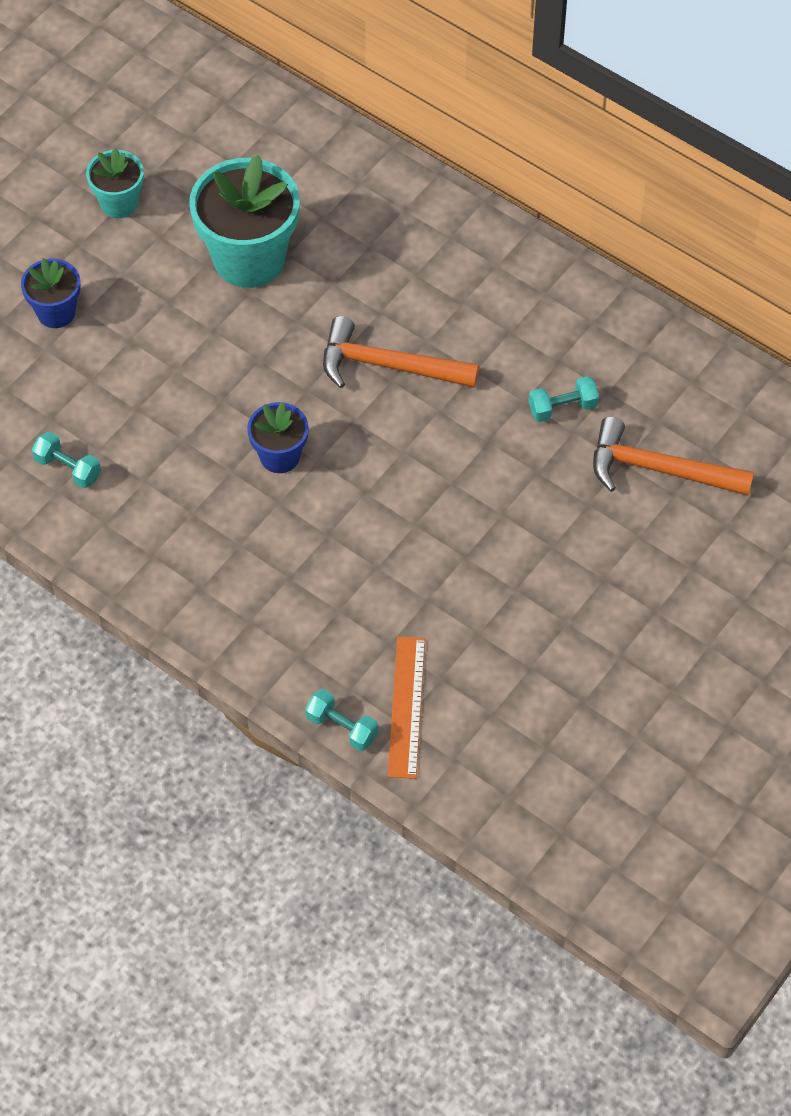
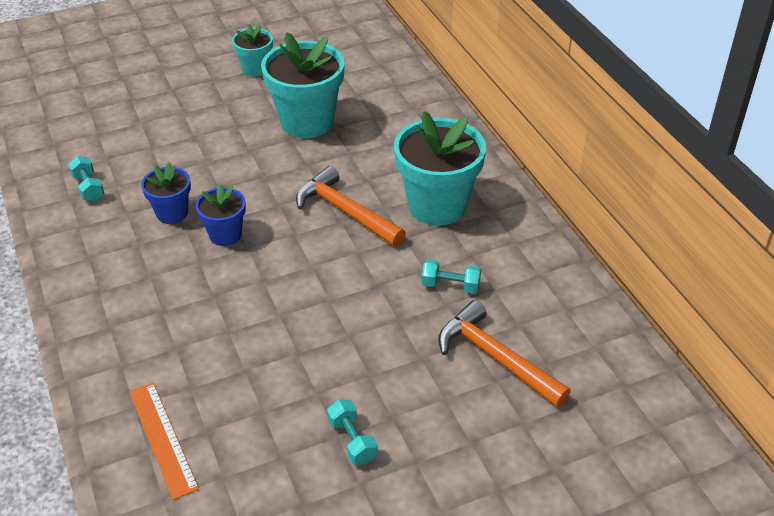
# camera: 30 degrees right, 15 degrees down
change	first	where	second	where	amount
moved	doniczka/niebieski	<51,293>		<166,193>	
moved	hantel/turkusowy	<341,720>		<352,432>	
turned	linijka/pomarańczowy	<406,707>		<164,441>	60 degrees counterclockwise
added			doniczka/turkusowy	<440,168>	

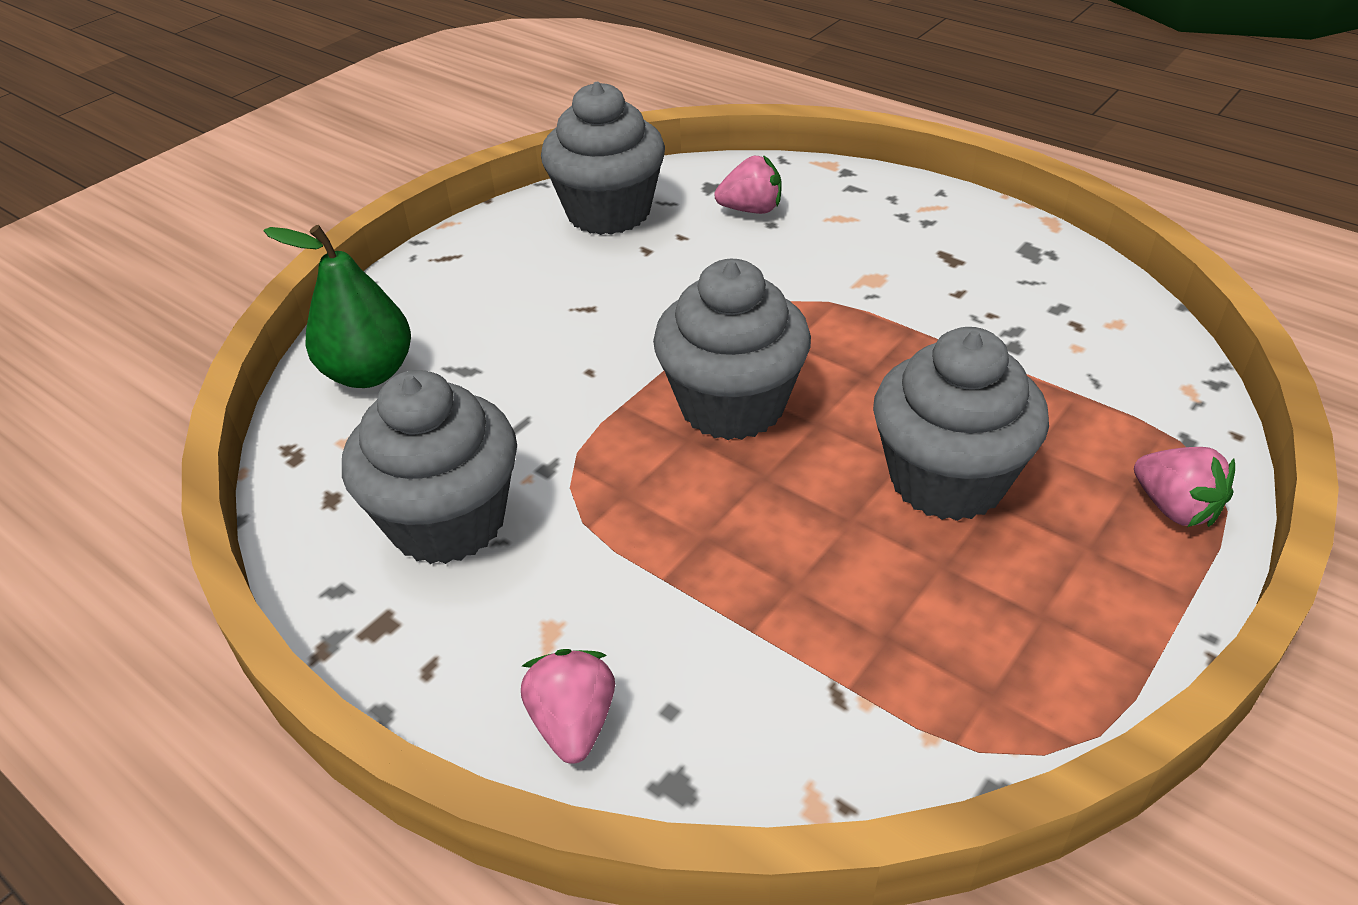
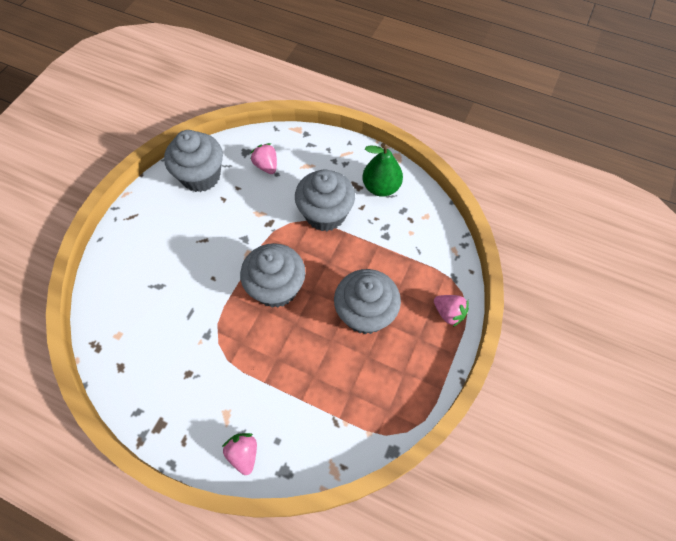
# camera: 15 degrees left, 20 degrees up
change	first	where	second	where	amount
moved	gruszka/zielony	<337,306>		<382,170>	
moved	muffinka/szary	<429,467>		<325,200>	
turned	truskawka/różowy	<748,184>		<264,158>	105 degrees counterclockwise

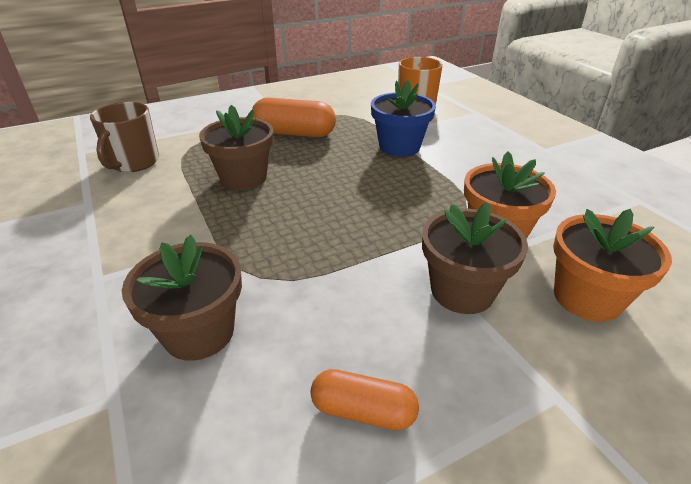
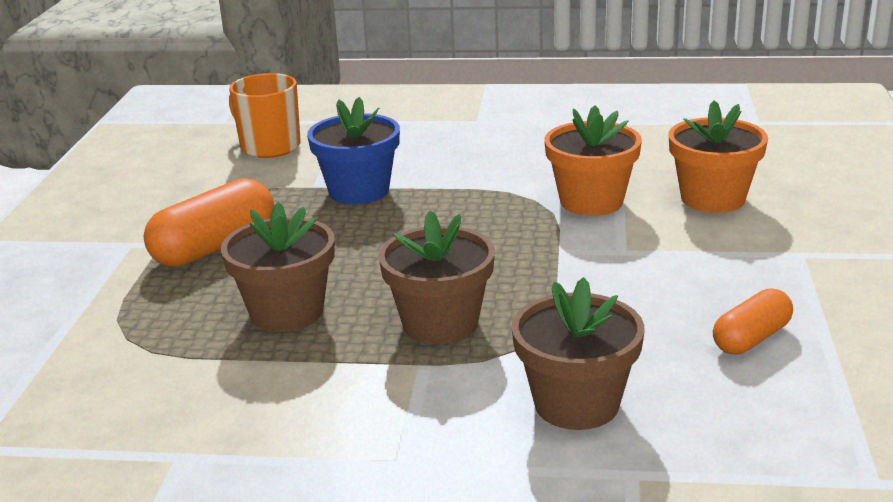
# camera: 55 degrees left, 10 degrees down
change	first	where	second	where	amount
removed	kubek/brązowy	<124,137>			
moved	doniczka/brązowy	<475,258>		<436,277>	

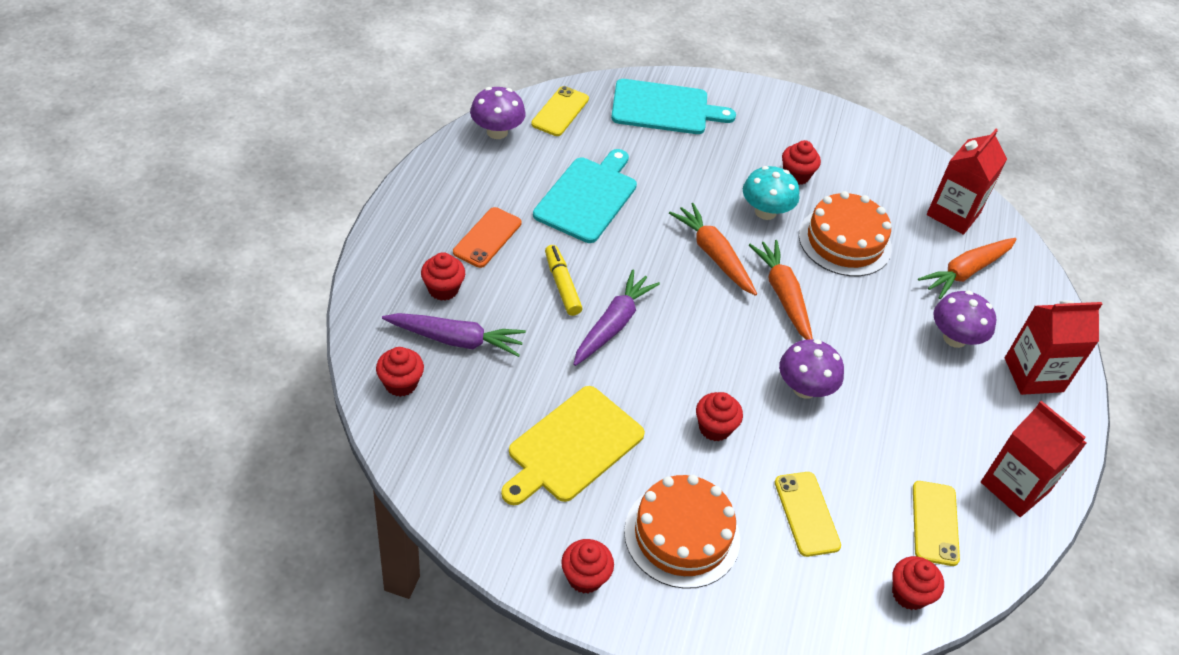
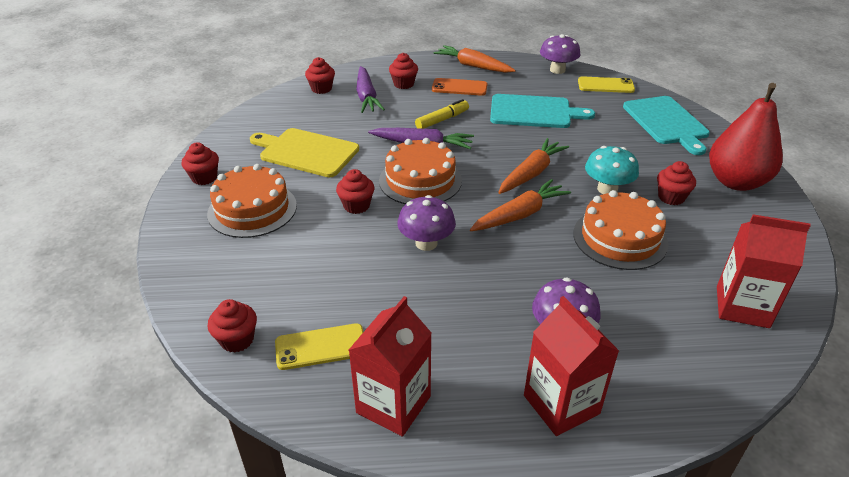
# camera: 75 degrees right, 10 degrees down
change	first	where	second	where	amount
removed	telefon/żółty	<808,514>			
moved	marchewka/pomarańczowy	<967,268>		<475,59>	
added			tort/pomarańczowy	<420,171>	
added			gruszka/czerwony	<746,137>	

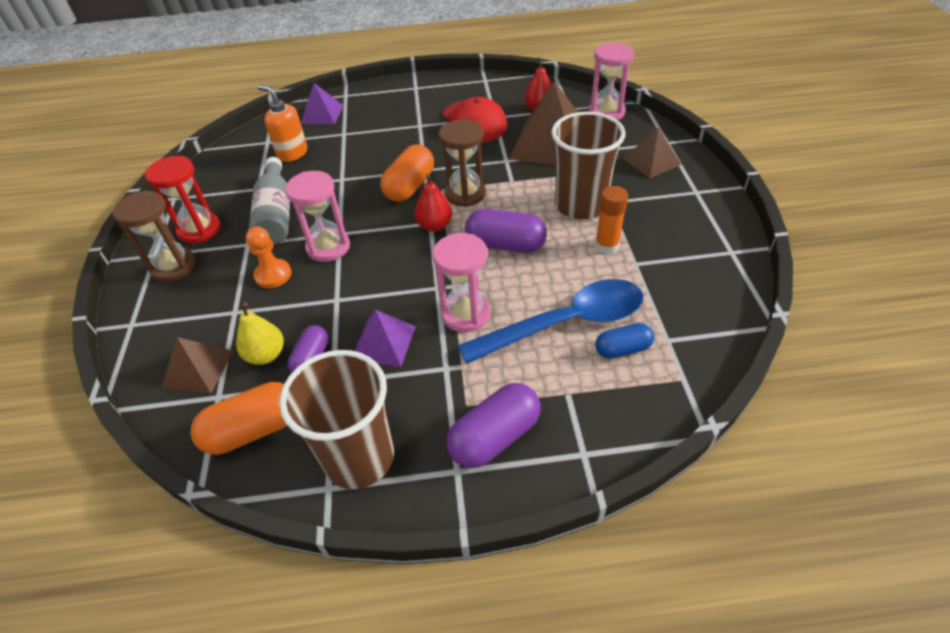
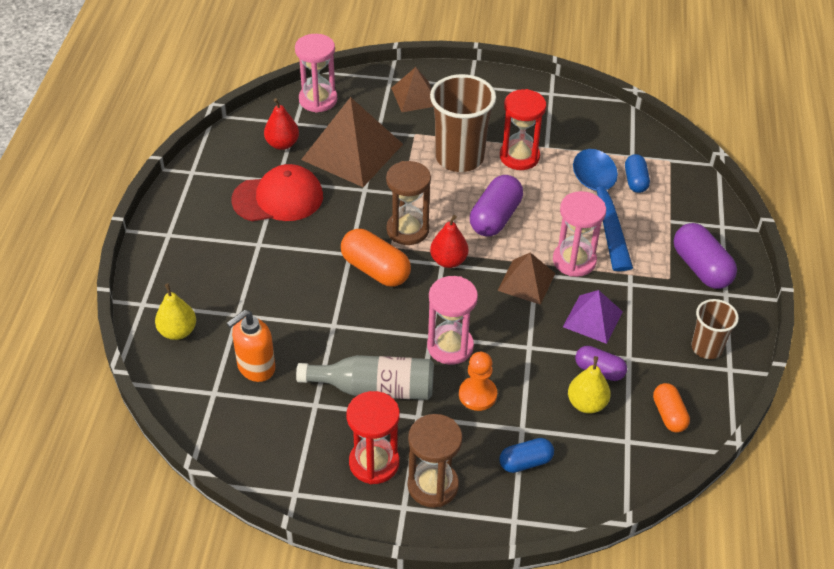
# camera: 80 degrees left, 0 degrees up
change	first	where	second	where	amount
moved	piramida/brązowy	<197,365>		<526,278>	
resized	kapsułka/pomarańczowy	<239,418>		<671,408>	x0.62
resized	szklanka/brązowy	<336,419>		<715,329>	x0.56
replaced	piramida/fioletowy	<322,103>	gruszka/żółty	<175,311>	
replaced	klej w sztyfcie/pomarańczowy	<611,220>	klepsydra/czerwony	<523,129>	
added			kapsułka/niebieski	<526,455>	

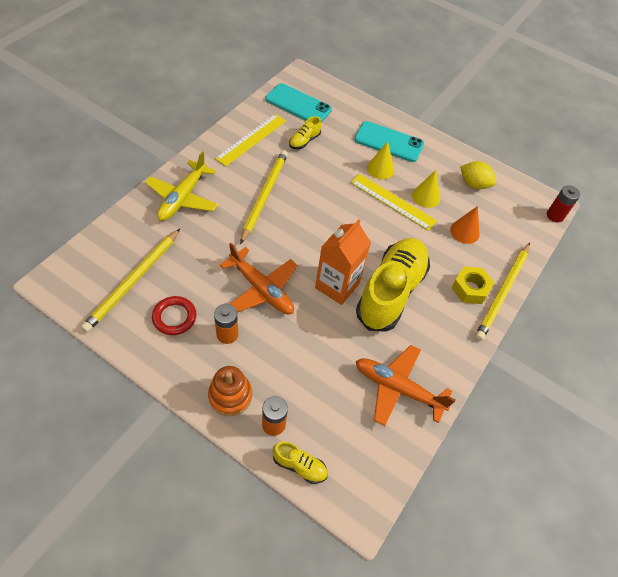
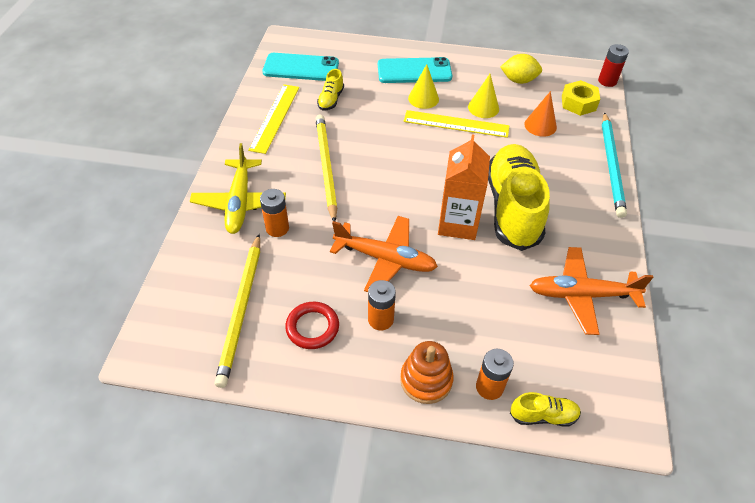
# camera: 20 degrees left, 5 degrees down
change	first	where	second	where	amount
moved	nakrętka/żółty	<472,285>		<581,98>	
recoloured	ołówek/żółty	<502,292>	ołówek/turkusowy	<614,165>	
added			bateria/pomarańczowy	<274,213>	

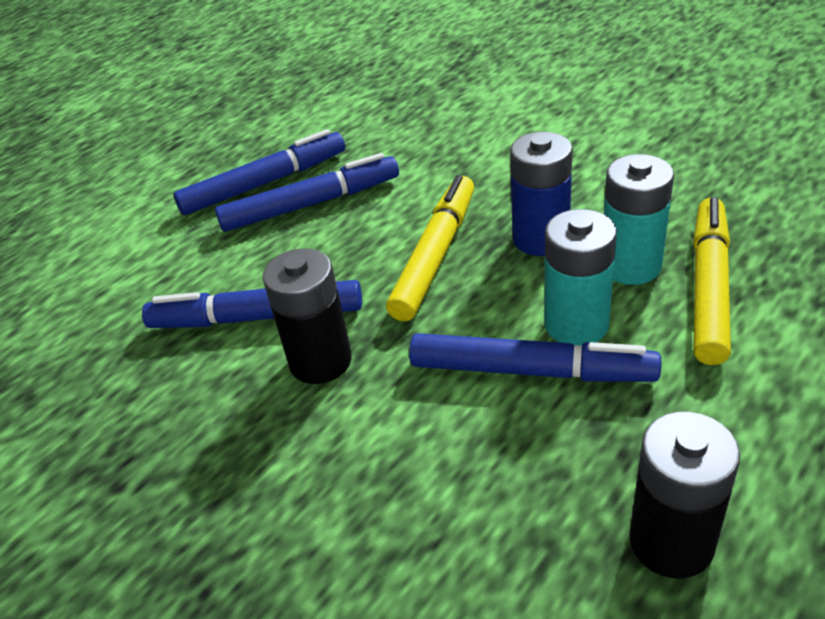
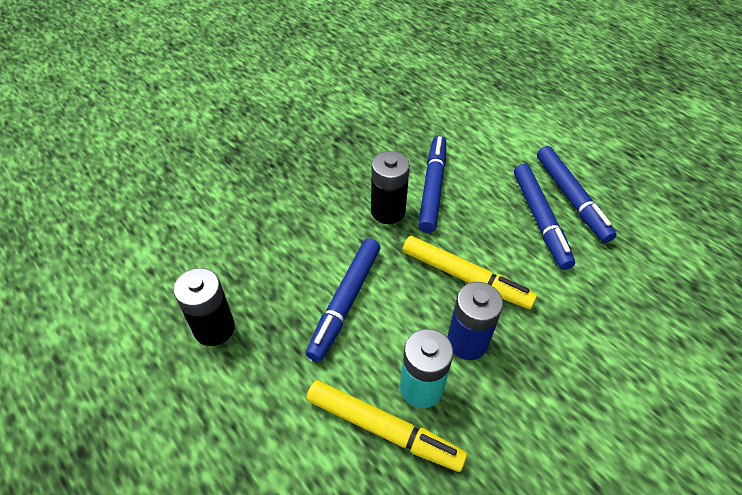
# camera: 95 degrees right, 10 degrees up
change	first	where	second	where	amount
removed	bateria/turkusowy	<580,277>			

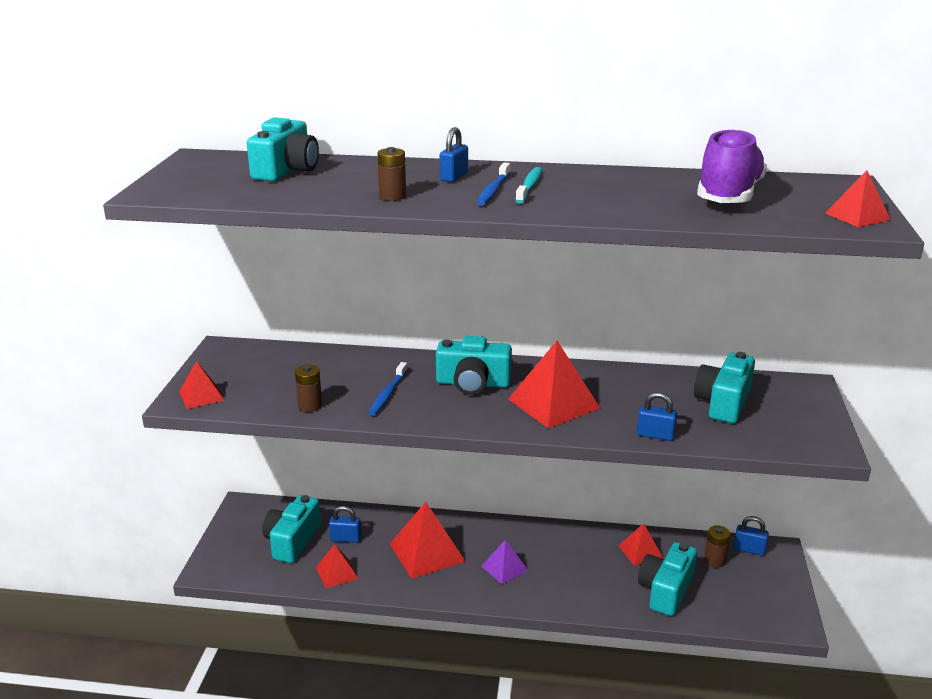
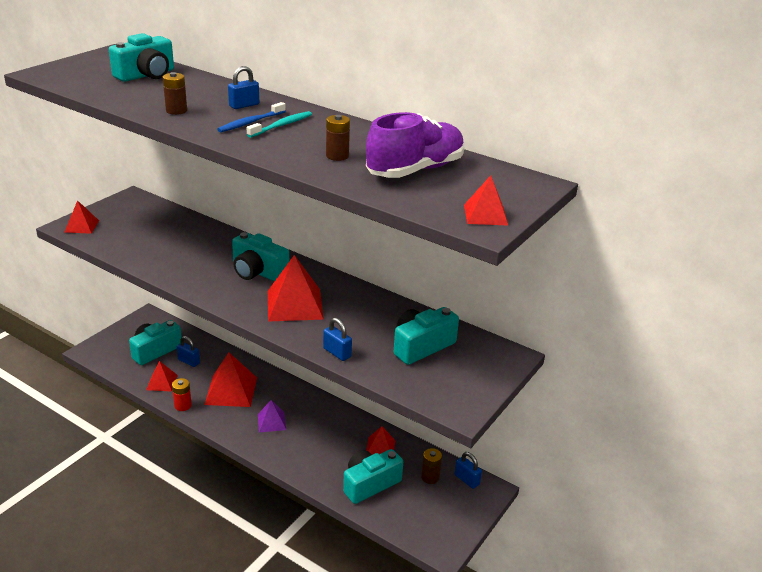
# camera: 25 degrees right, 5 degrees up
change	first	where	second	where	amount
moved	bateria/brązowy	<308,388>		<338,138>	
removed	szczoteczka do zębów/niebieski	<388,389>			
added			bateria/czerwony	<182,394>	

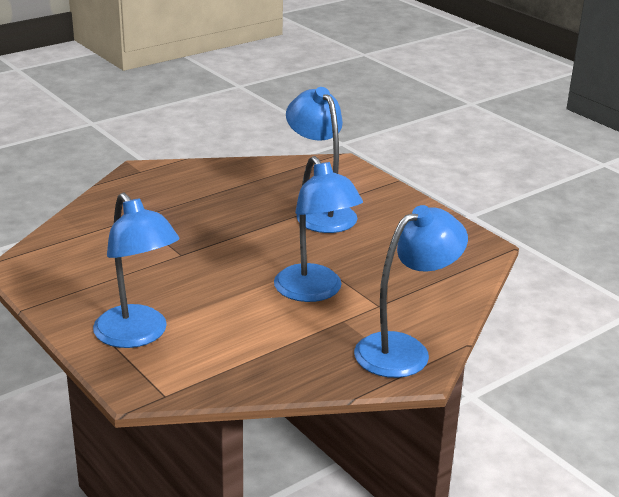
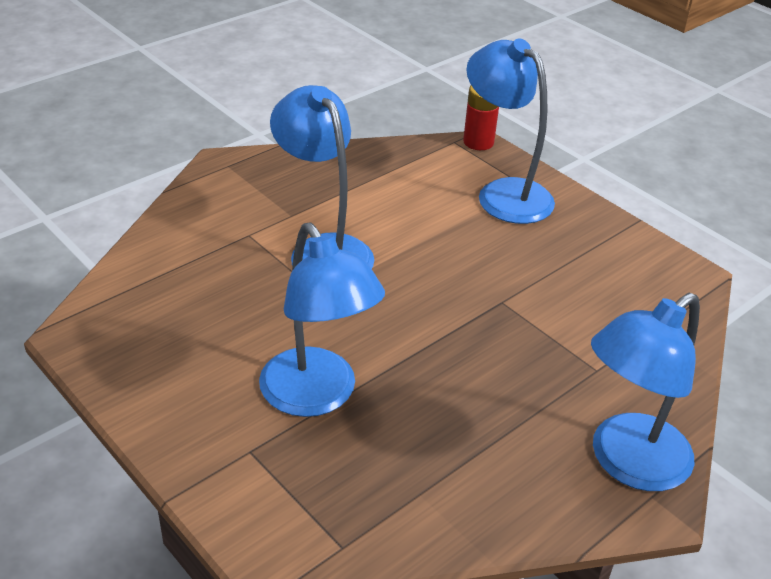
# camera: 175 degrees right, 10 degrees up
change	first	where	second	where	amount
moved	lampka/niebieski	<411,291>		<645,392>	
added			bateria/czerwony	<481,117>	

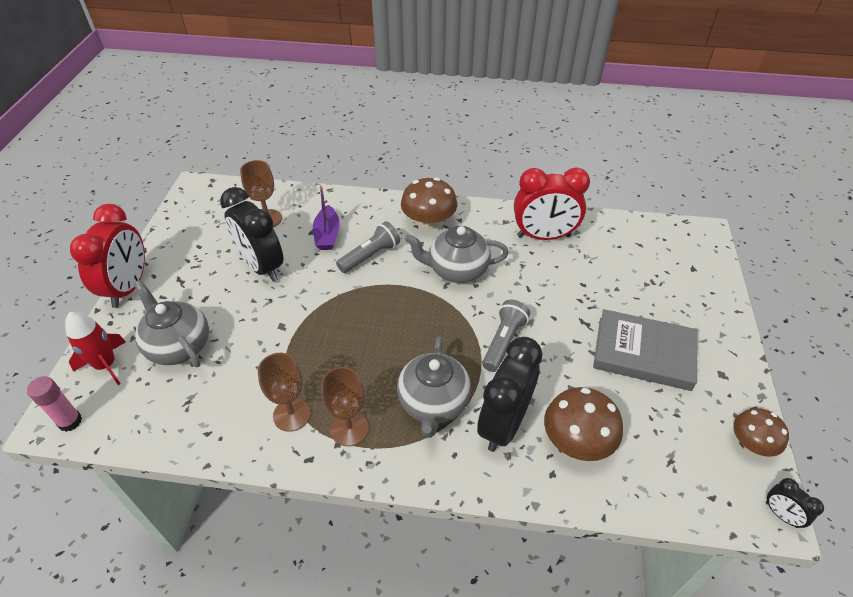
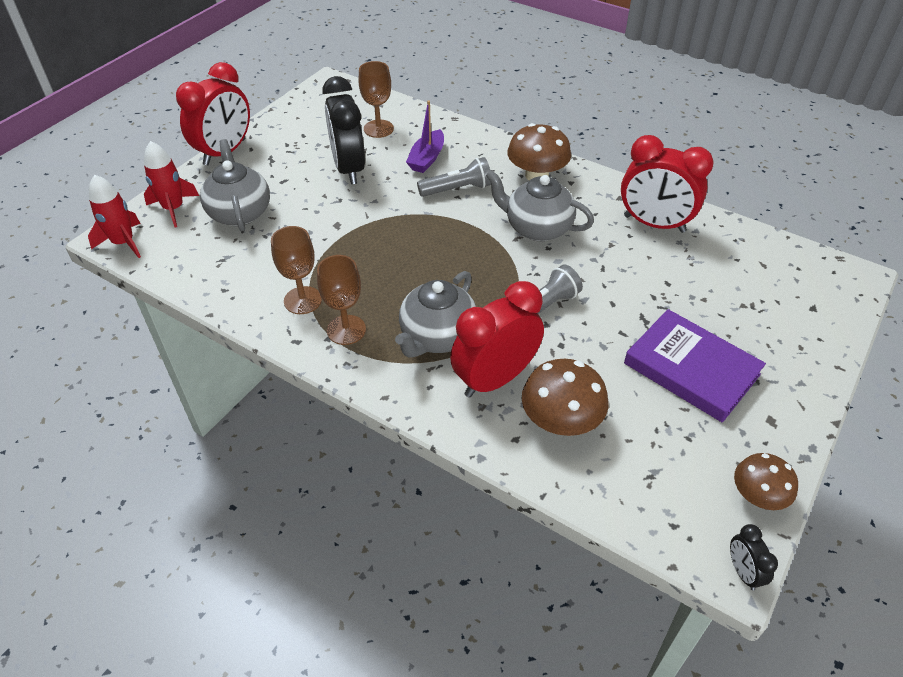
# camera: 25 degrees right, 0 degrees up
change	first	where	second	where	amount
replaced	klej w sztyfcie/różowy	<54,404>	rakieta/czerwony	<114,216>	
recoloured	budzik/czarny	<510,394>	budzik/czerwony	<497,339>	
recoloured	książka/szary	<645,350>	książka/fioletowy	<695,365>	

